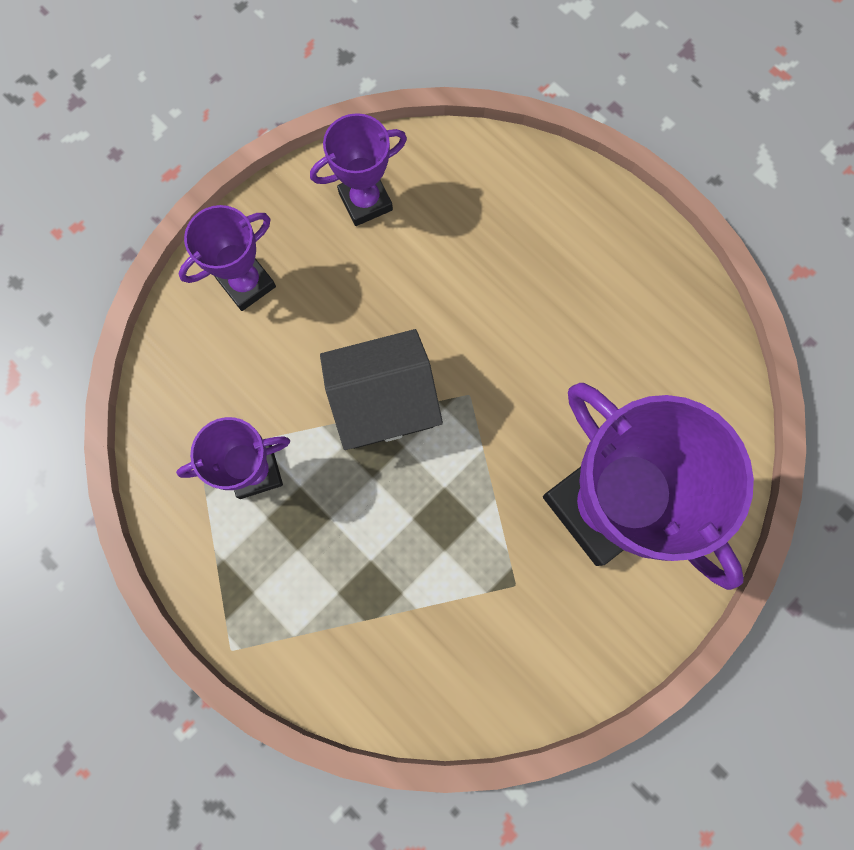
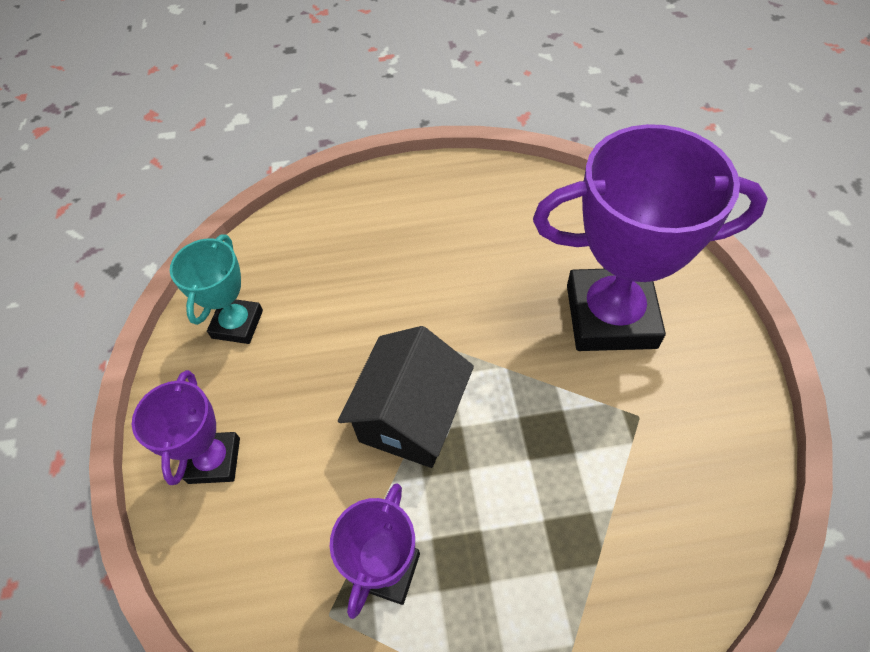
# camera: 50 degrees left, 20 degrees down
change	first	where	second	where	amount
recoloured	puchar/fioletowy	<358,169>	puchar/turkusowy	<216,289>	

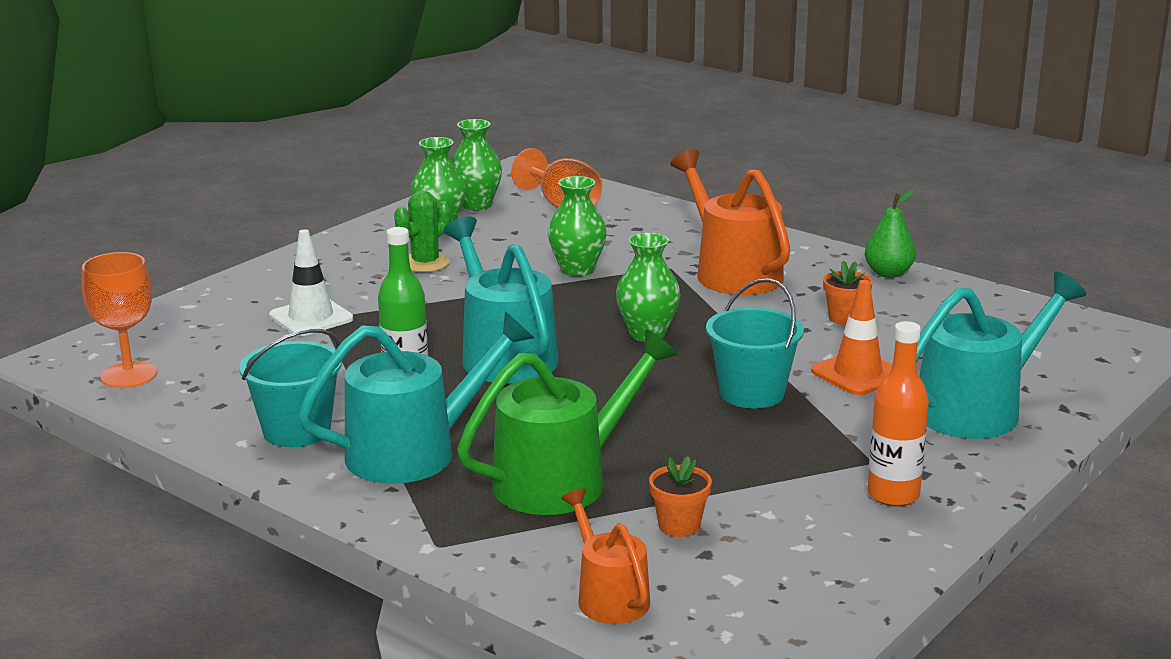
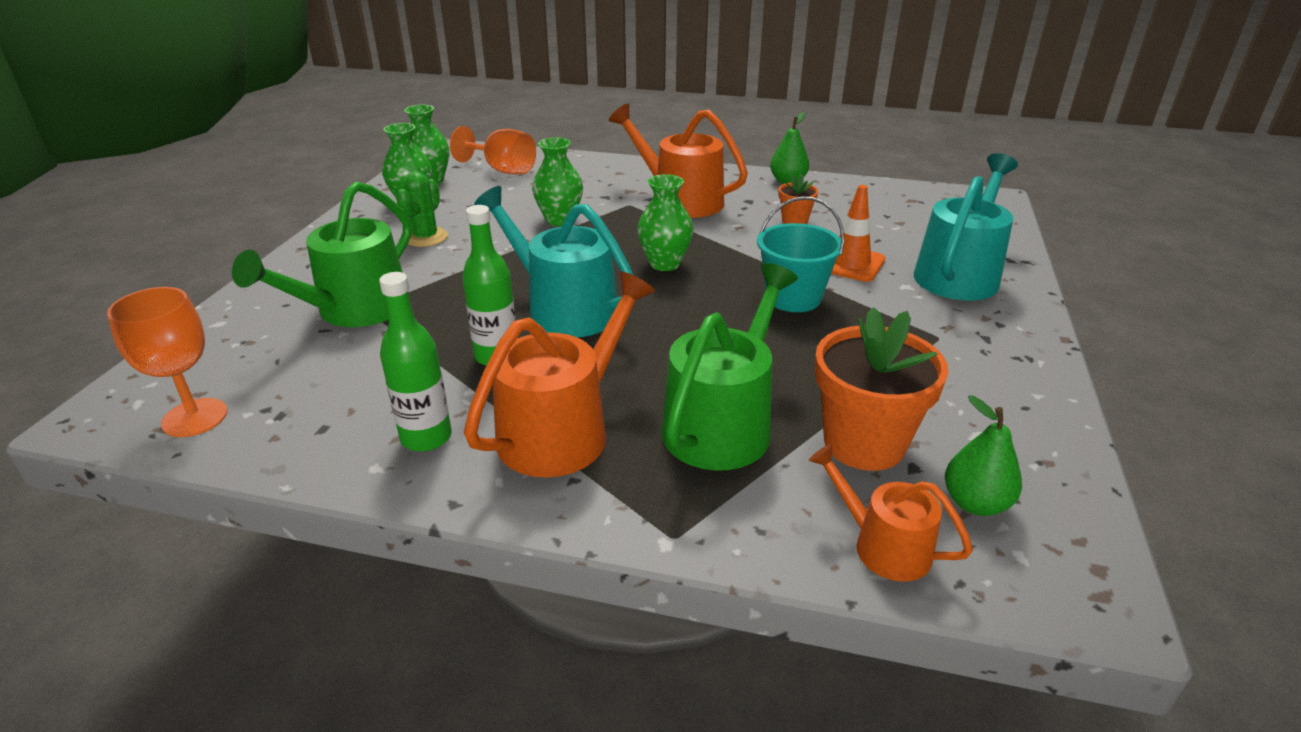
# camera: 25 degrees left, 10 degrees up
change	first	where	second	where	amount
replaced	wiadro/turkusowy	<290,388>	butelka/zielony	<415,362>	
replaced	pachołek/biały	<311,282>	konewka/zielony	<322,254>	
recoloured	konewka/turkusowy	<416,397>	konewka/pomarańczowy	<559,375>	
resized	doniczka/pomarańczowy	<680,496>		<882,389>	x2.03
removed	butelka/pomarańczowy	<898,414>			
added			gruszka/zielony	<983,455>	

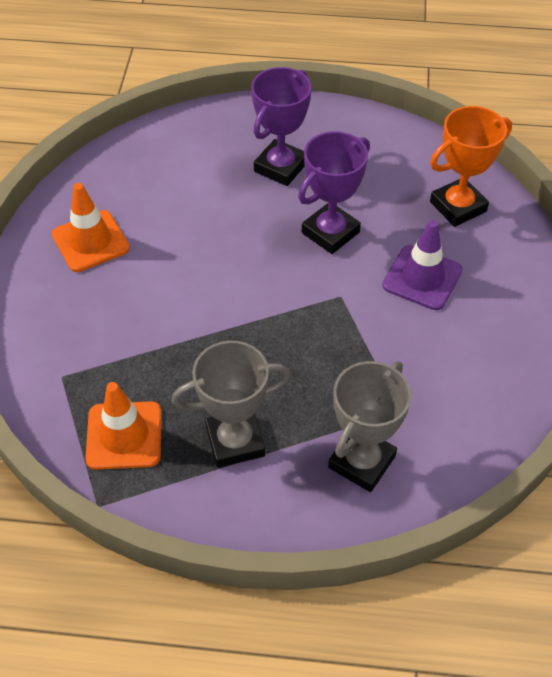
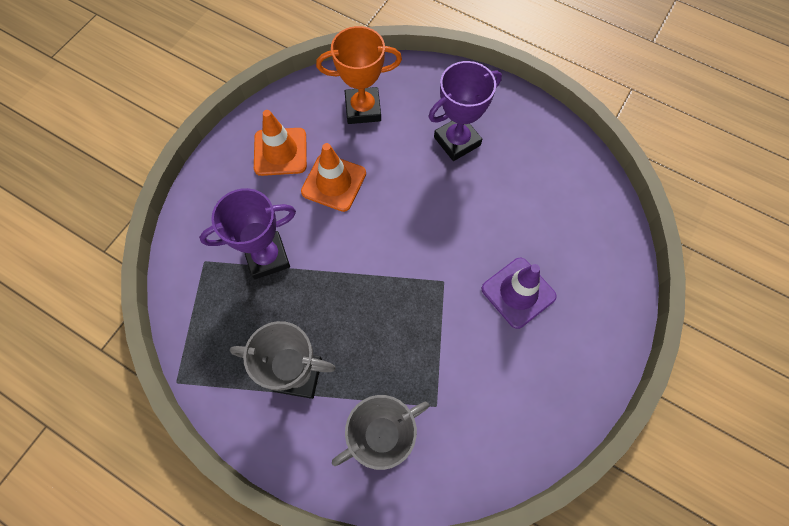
# camera: 25 degrees right, 15 degrees up
change	first	where	second	where	amount
moved	pachołek/pomarańczowy	<123,426>		<333,177>	
moved	puchar/fioletowy	<334,192>		<247,234>	
moved	puchar/pomarańczowy	<471,166>		<359,75>	

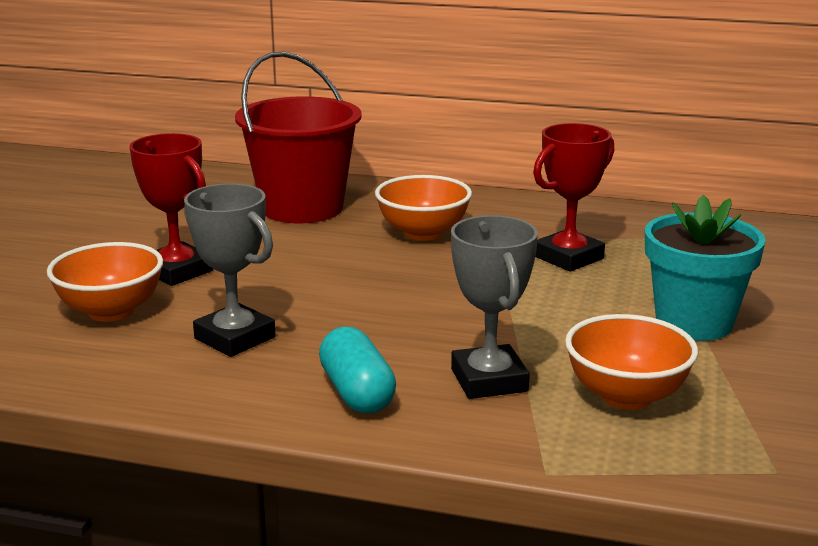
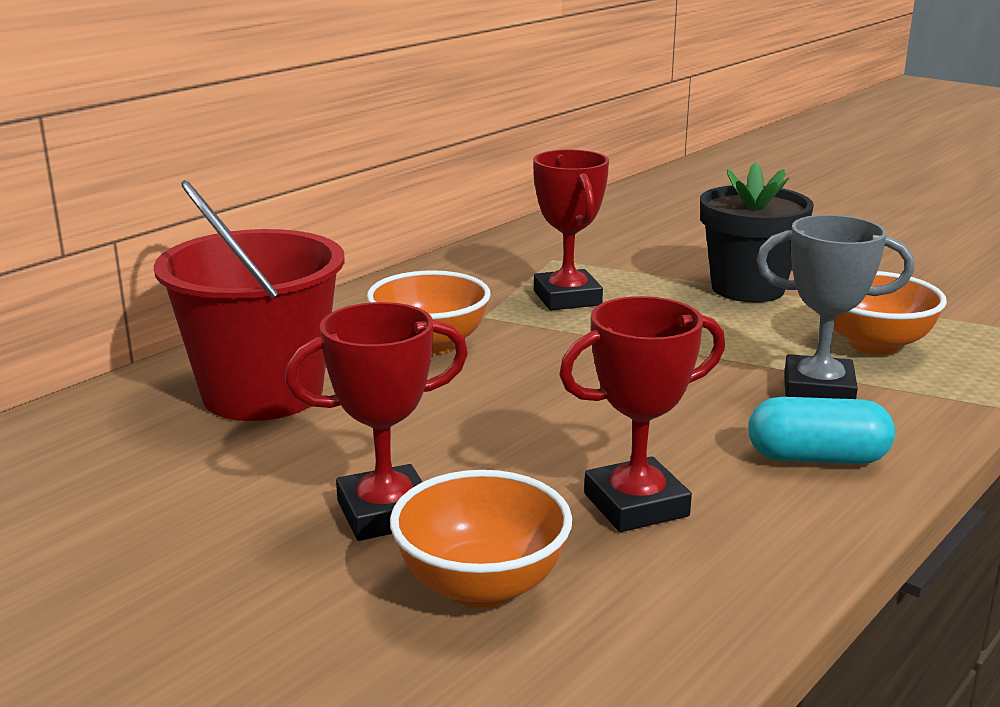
# camera: 65 degrees left, 0 degrees up
change	first	where	second	where	amount
recoloured	puchar/szary	<230,270>	puchar/czerwony	<642,414>	
recoloured	doniczka/turkusowy	<705,268>	doniczka/czarny	<757,232>	

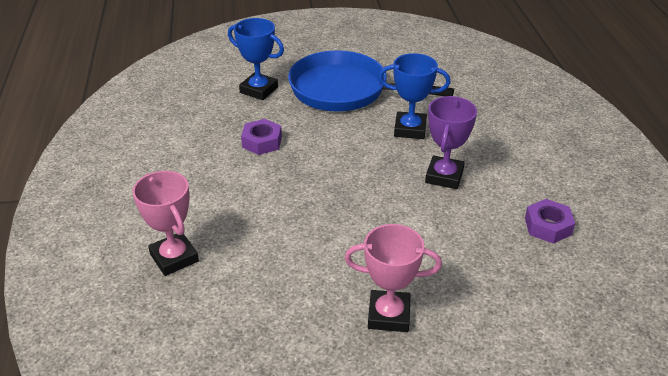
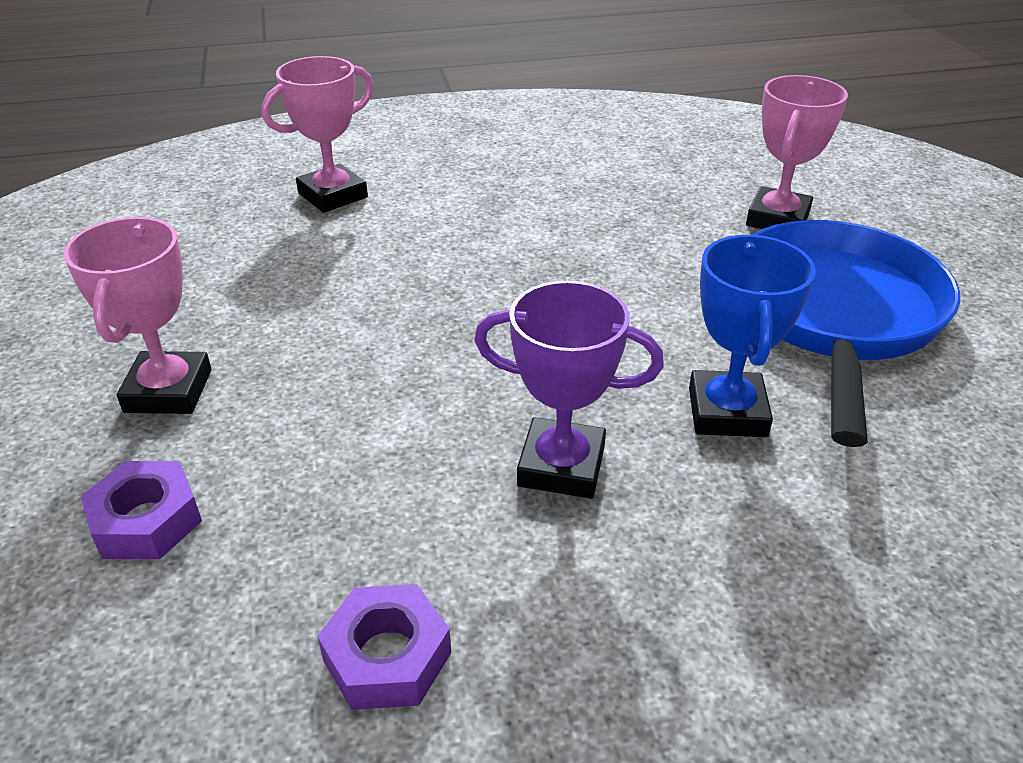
# camera: 85 degrees right, 0 degrees up
change	first	where	second	where	amount
recoloured	puchar/niebieski	<256,59>	puchar/różowy	<797,152>	
moved	nakrętka/fioletowy	<261,137>		<141,510>	

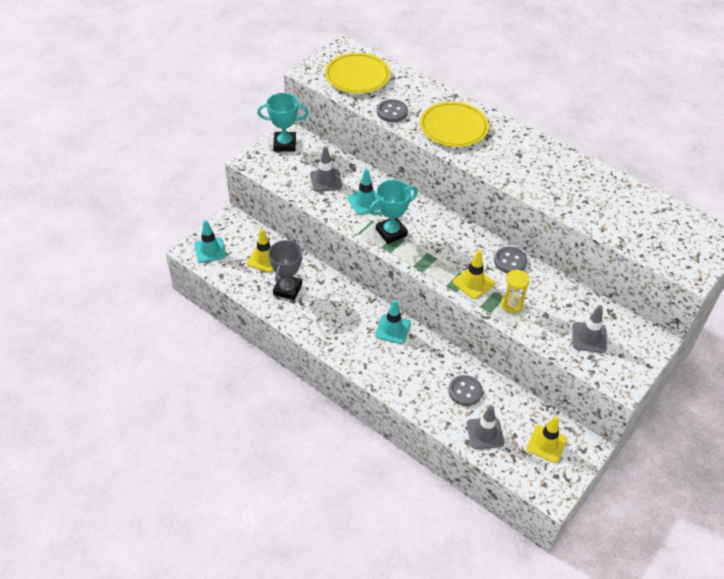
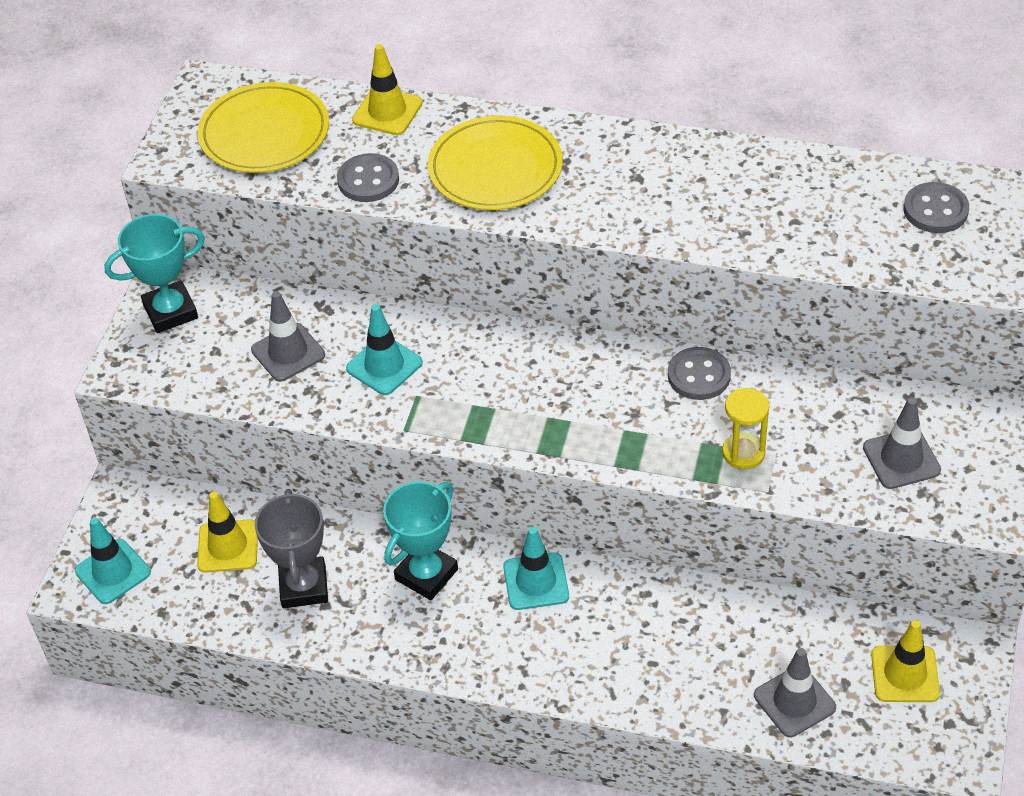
# camera: 20 degrees left, 0 degrees up
change	first	where	second	where	amount
moved	puchar/turkusowy	<393,212>		<420,540>	
moved	guzik/szary	<465,390>		<936,207>	
moved	pachołek/żółty	<473,274>		<387,89>	

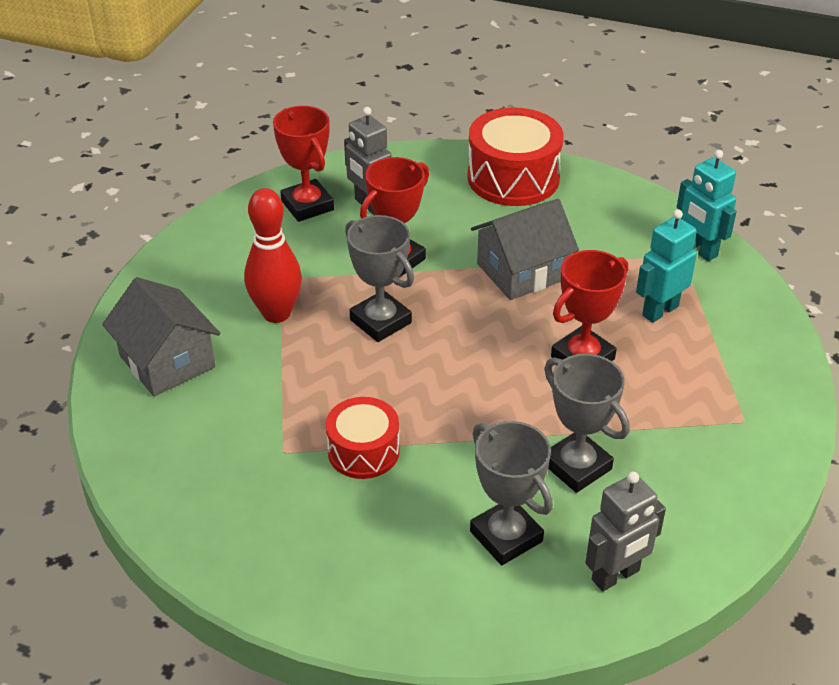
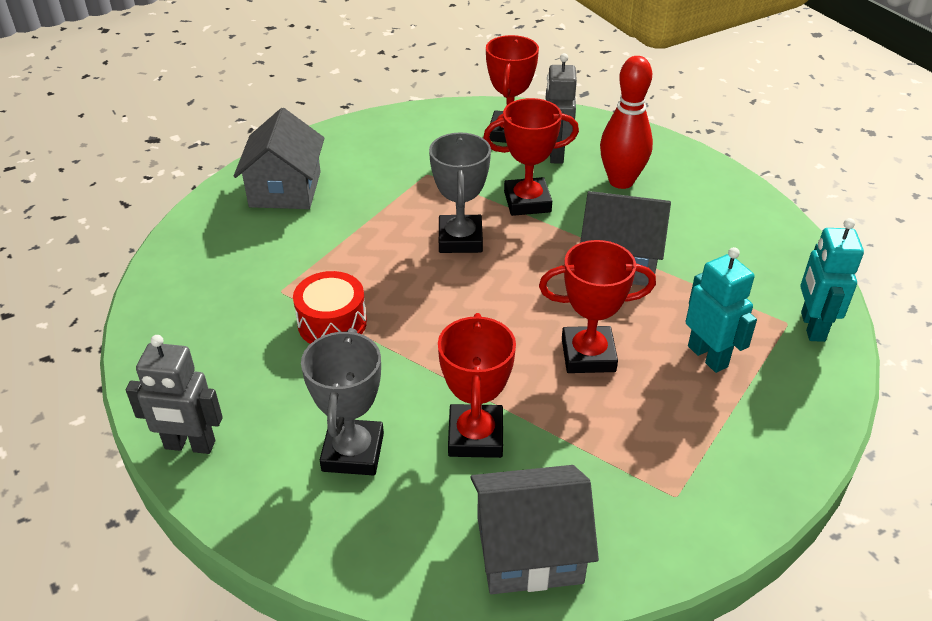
# camera: 40 degrees right, 0 degrees up
change	first	where	second	where	amount
moved	kręgiel/czerwony	<273,255>		<626,122>	
removed	bęben/czerwony	<515,156>			
recoloured	puchar/szary	<587,423>	puchar/czerwony	<477,385>	
moved	robot/szary	<625,531>		<174,394>	
turned	robot/turkusowy	<666,266>		<721,310>	60 degrees clockwise
added			domek/szary	<534,529>	

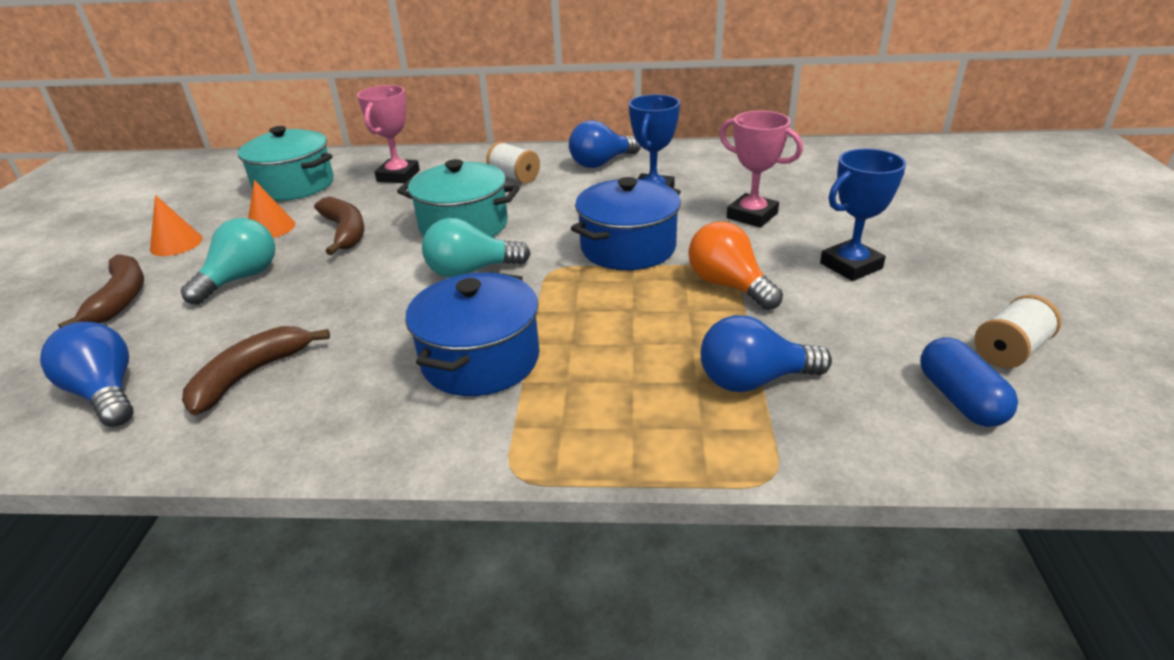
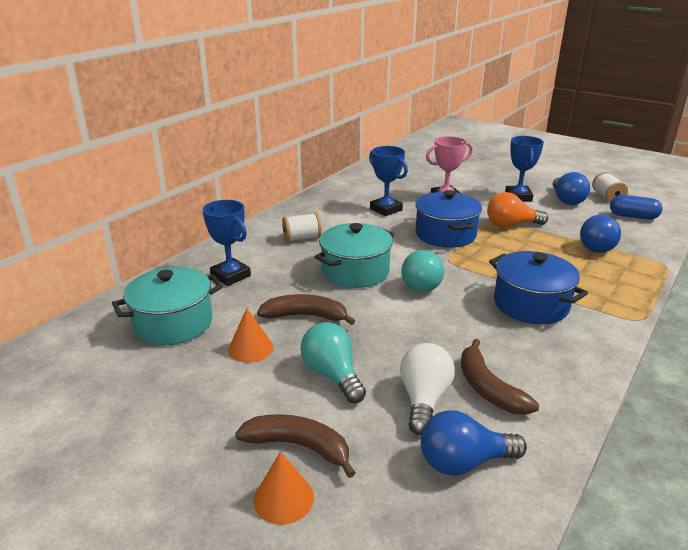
# camera: 60 degrees left, 5 degrees down
change	first	where	second	where	amount
moved	stożek/pomarańczowy	<176,225>		<284,488>	
recoloured	puchar/różowy	<388,134>	puchar/niebieski	<226,243>	
moved	żarówka/niebieski	<605,144>		<571,188>	
added			żarówka/biały	<427,389>	

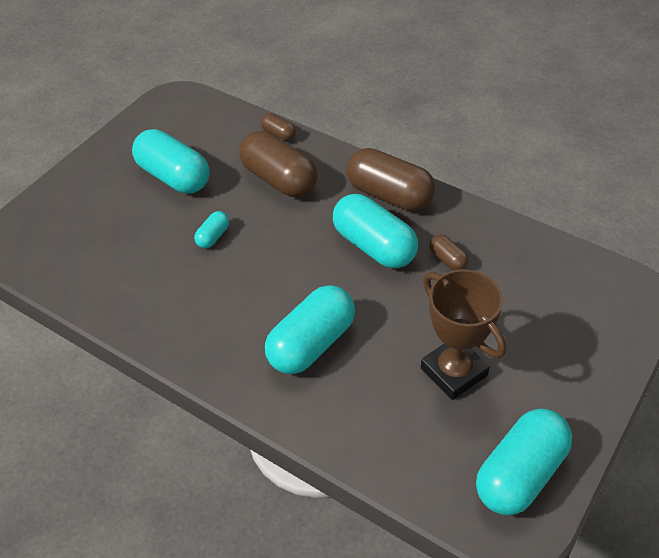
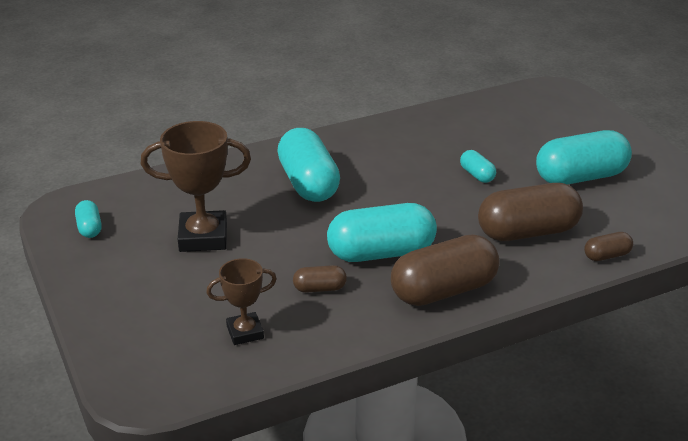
# camera: 120 degrees right, 15 degrees down
change	first	where	second	where	amount
resized	kapsułka/turkusowy	<524,462>		<88,219>	x0.47
added			puchar/brązowy	<241,301>	

